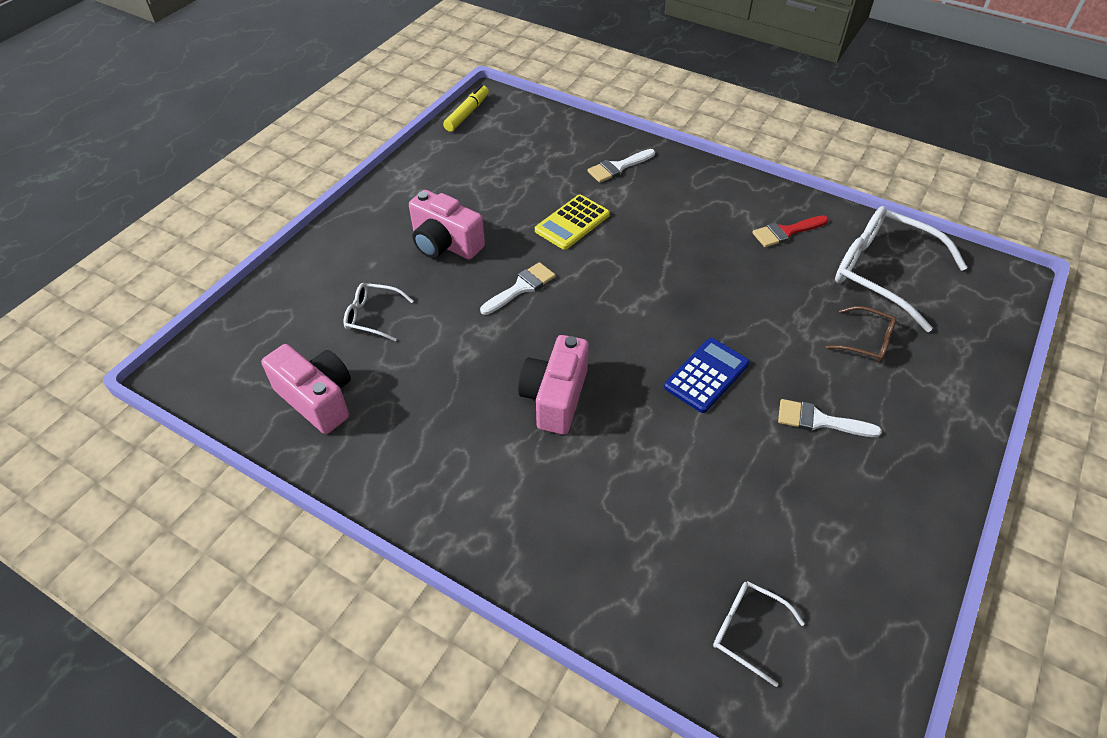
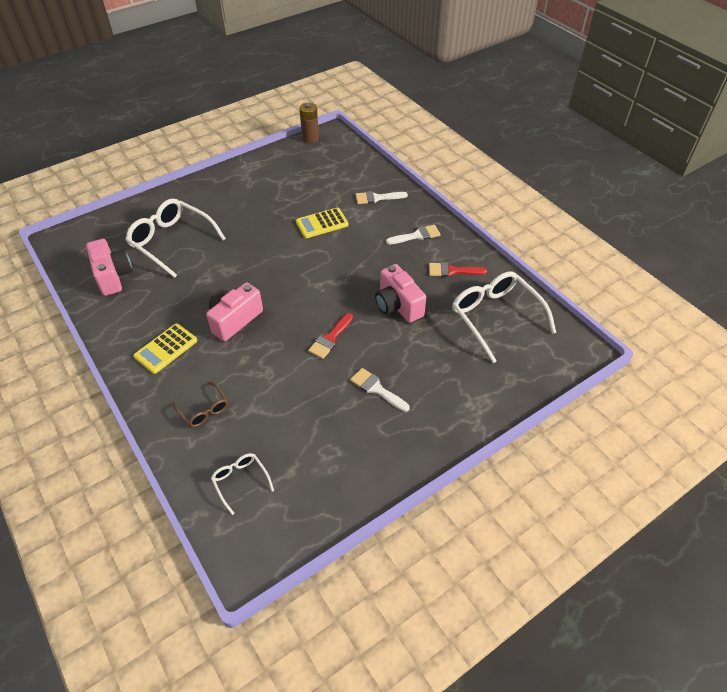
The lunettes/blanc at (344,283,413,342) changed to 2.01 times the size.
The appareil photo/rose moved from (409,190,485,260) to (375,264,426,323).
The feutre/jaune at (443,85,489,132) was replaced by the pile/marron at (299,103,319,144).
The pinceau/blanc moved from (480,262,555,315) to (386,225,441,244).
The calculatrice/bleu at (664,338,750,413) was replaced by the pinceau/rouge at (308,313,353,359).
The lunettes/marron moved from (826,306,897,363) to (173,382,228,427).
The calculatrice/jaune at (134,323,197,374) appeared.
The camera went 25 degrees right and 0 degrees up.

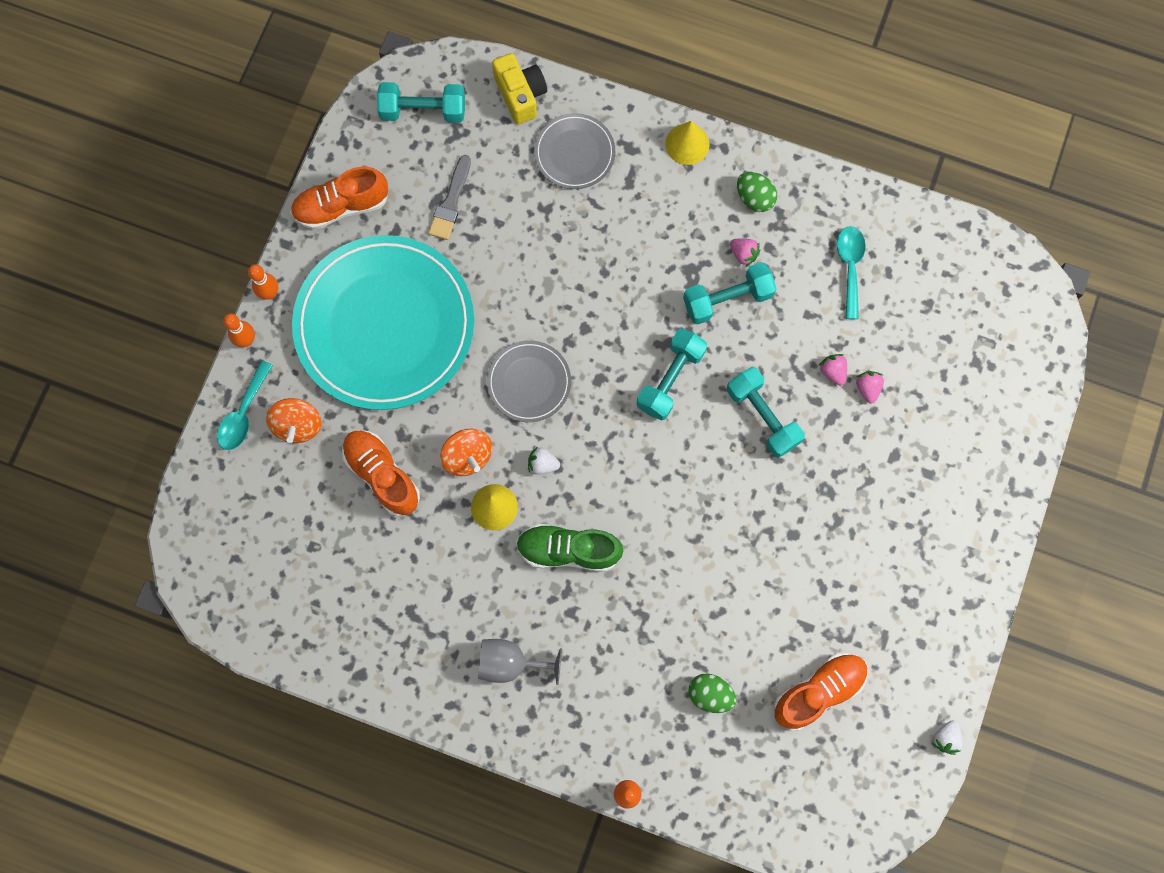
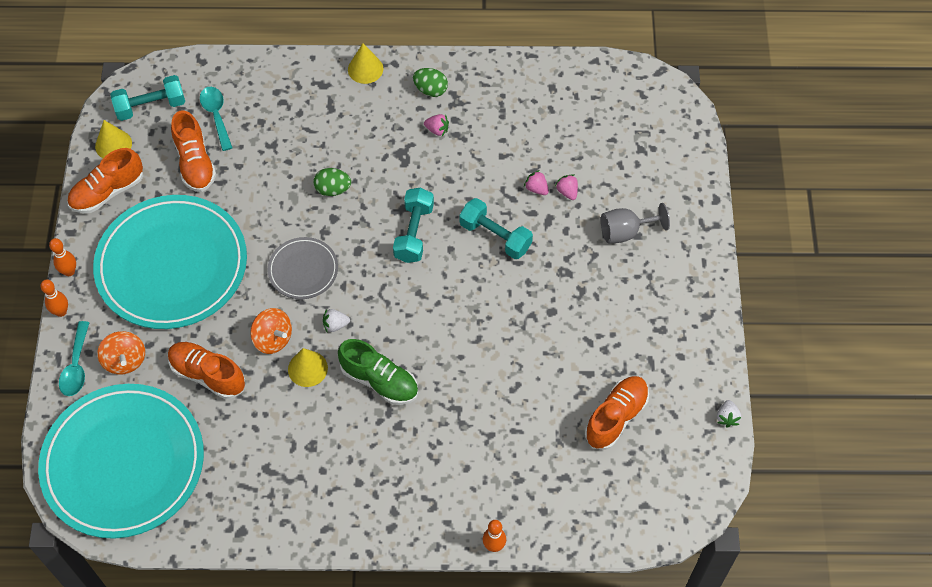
The pinceau/gris at (428,155,471,240) was replaced by the chaussure/orange at (171,110,216,192).
The verre à pied/gris moved from (478,639,562,685) to (601,203,670,243).
The appareil photo/jaune at (492,53,547,125) disappeared.
The chaussure/vert at (516,524,623,572) turned 135 degrees counterclockwise.
The assiette/gris at (534,113,615,189) disappeared.
The haltère/turquoise at (683,262,776,325) disappeared.
The œuf/vert moved from (688,673,736,713) to (314,168,351,196).
The cuillère/turquoise moved from (837,226,866,319) to (200,87,232,151).
The assiette/turquoise at (38,384,204,539) appeared.
The cône/jaune at (95,120,132,158) appeared.
The camera went 20 degrees left and 15 degrees down.

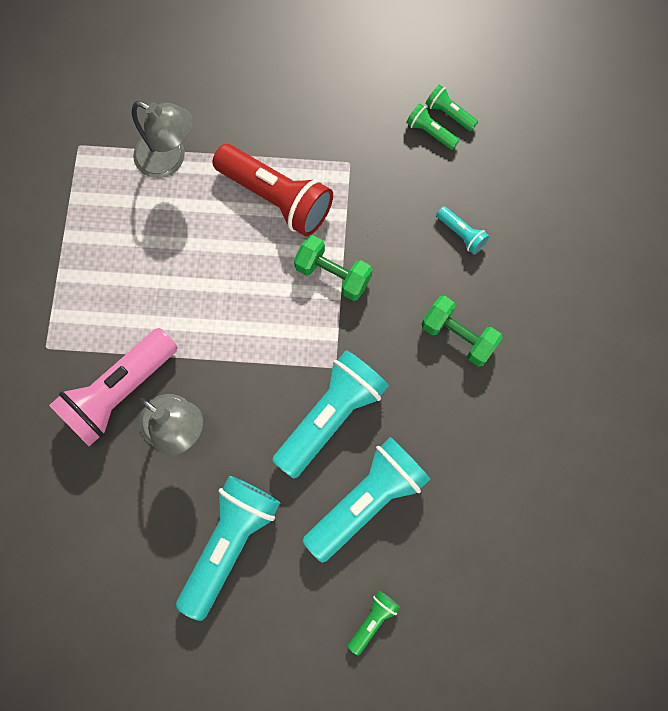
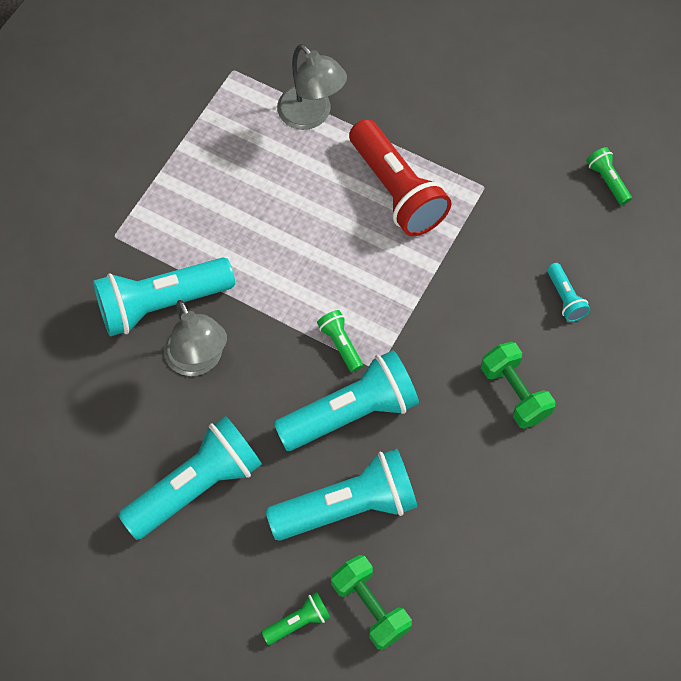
The lampe de poche/rose at (49,328,178,446) became the lampe de poche/turquoise at (93,257,235,336).
The haltère/vert moved from (294,235,373,301) to (331,555,412,650).
The lampe de poche/vert moved from (406,104,459,150) to (317,310,363,372).
The camera went 25 degrees right and 10 degrees down.

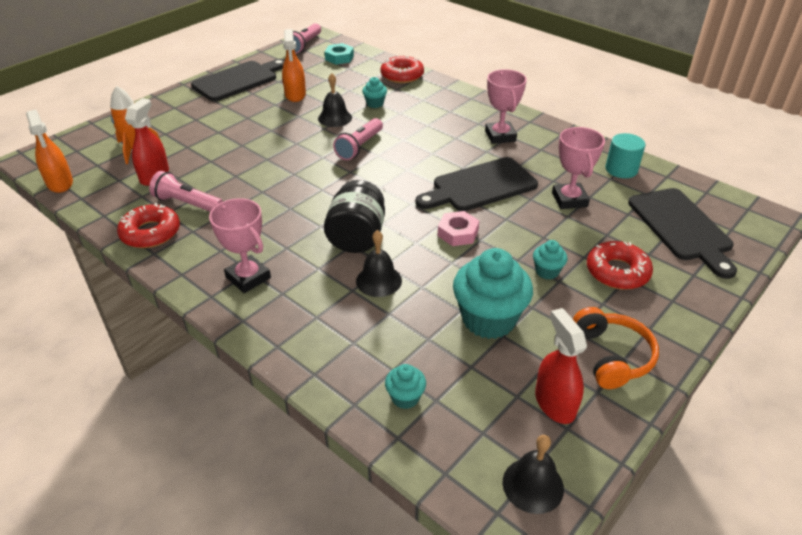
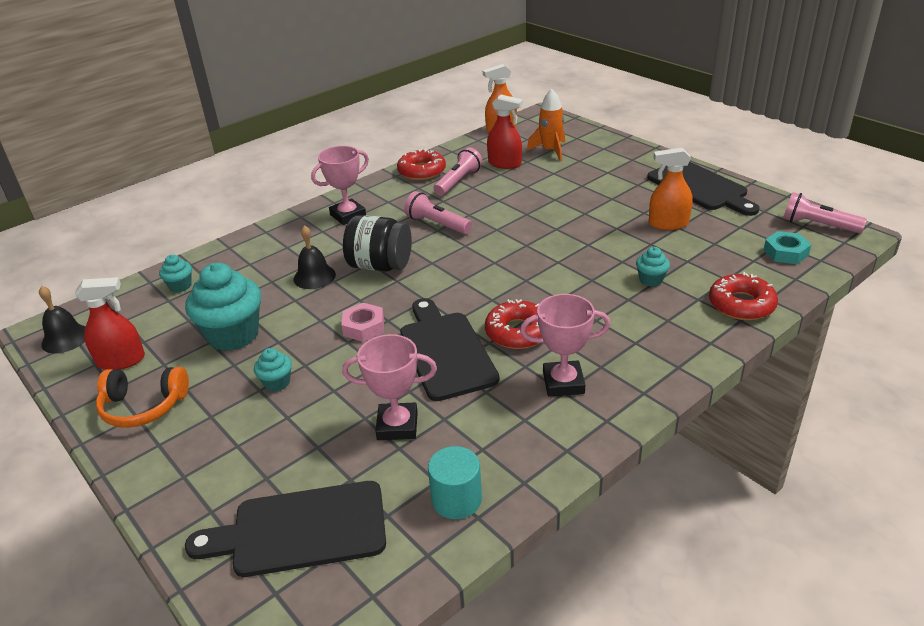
The cloche/noir at (318,73,352,127) disappeared.
The lampe de poche/rose moved from (333,118,383,160) to (404,191,472,234).
The beignet/rouge moved from (587,241,653,290) to (485,299,542,349).
The camera went 100 degrees right and 5 degrees down.

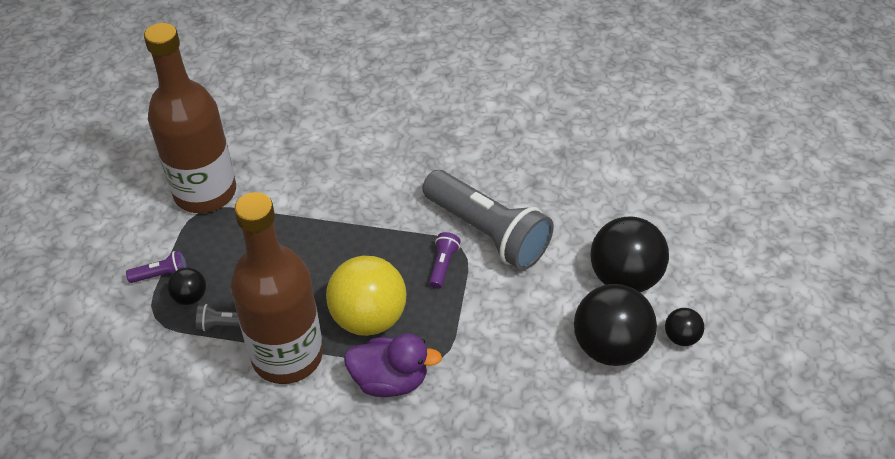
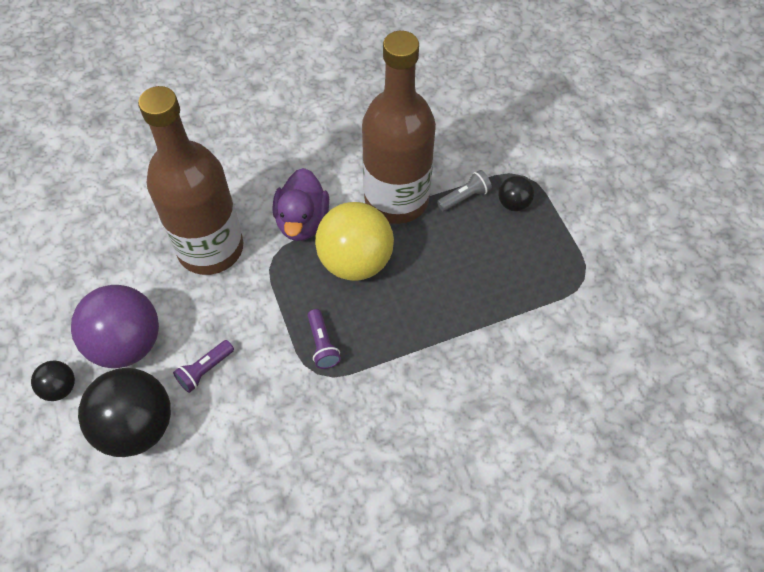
The lampe de poche/violet moved from (126,250,187,283) to (173,340,234,393).
The bouteille/marron moved from (144,23,236,213) to (138,86,243,275).
The canard/violet at (344,333,442,397) turned 60 degrees counterclockwise.
The lampe de poche/gris at (422,170,554,270) disappeared.
The balle/noir at (574,284,657,366) became the balle/violet at (71,285,159,368).
The camera went 150 degrees right and 10 degrees up.

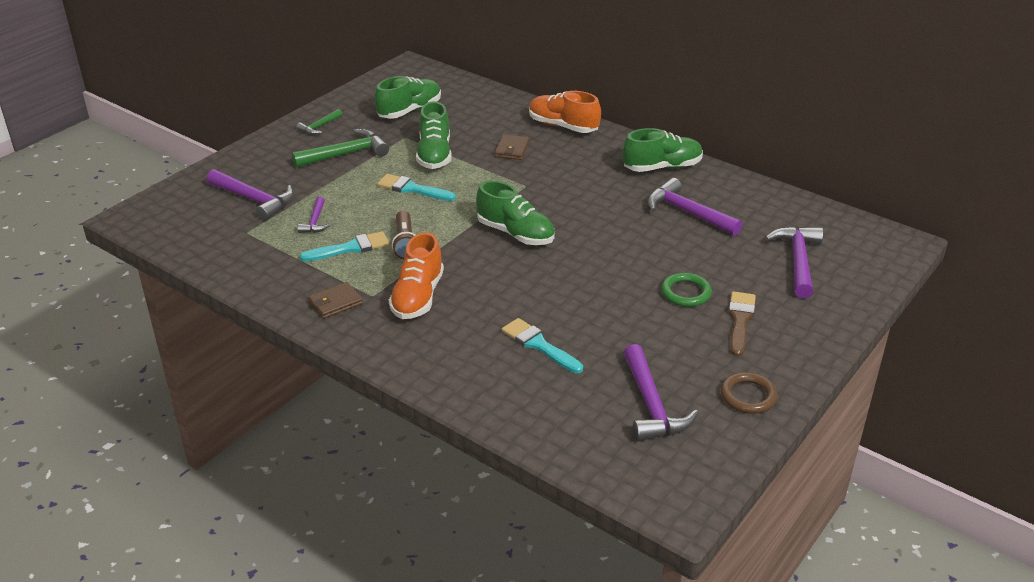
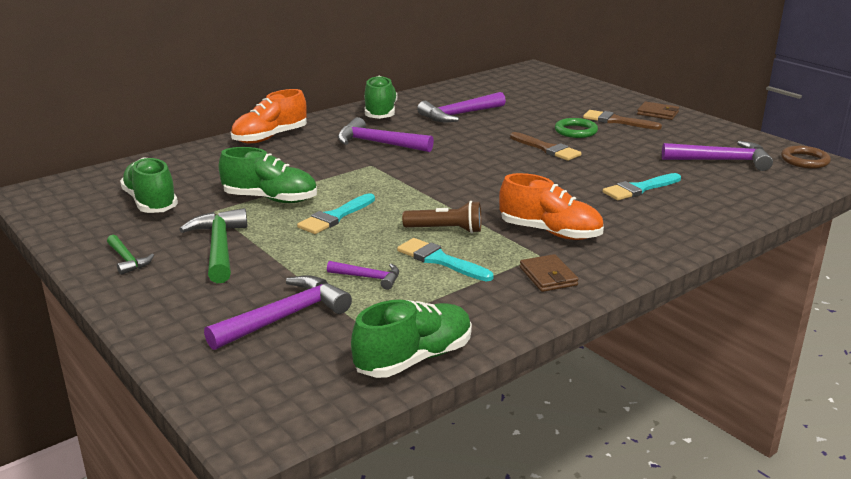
The pinceau/turquoise at (300,231,389,262) turned 45 degrees counterclockwise.
The chaussure/vert moved from (476,181,555,245) to (351,300,472,378).
The portefeuille/marron moved from (495,134,530,160) to (637,102,679,120).
The anneau/marron moved from (721,372,778,414) to (781,146,831,169).
The marteau/violet moved from (765,226,823,299) to (338,117,434,152).
The pinceau/marron at (510,132,582,161) appeared.
The camera went 75 degrees left and 10 degrees down.

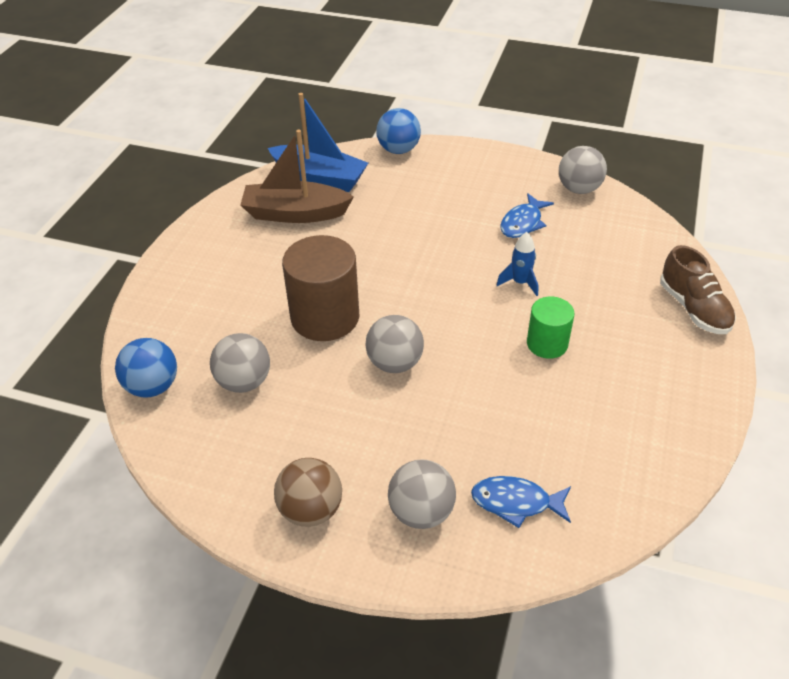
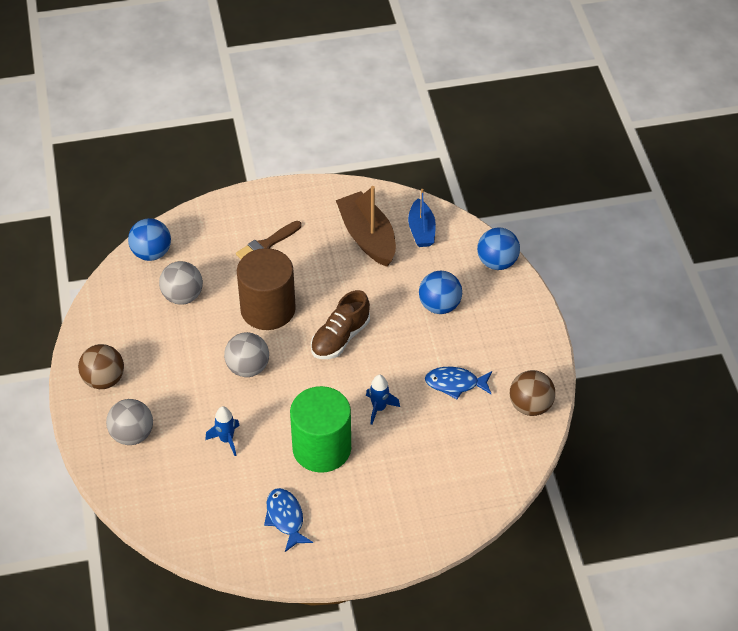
The bateau/bleu at (268,93,368,192) changed to 0.63 times the size.
The poisson/bleu moved from (471,476,571,528) to (264,488,313,552).
The cylindre/vert at (527,297,575,359) changed to 1.74 times the size.
The balle/gris at (559,146,607,194) became the balle/marron at (510,370,555,416).
The chaussure/marron moved from (660,245,736,334) to (311,290,370,359).
The fusée/bleu at (205,406,240,456) appeared.
The pinceau/marron at (236,221,302,259) appeared.
The balle/bleu at (419,271,462,314) appeared.
The camera went 60 degrees right and 5 degrees up.

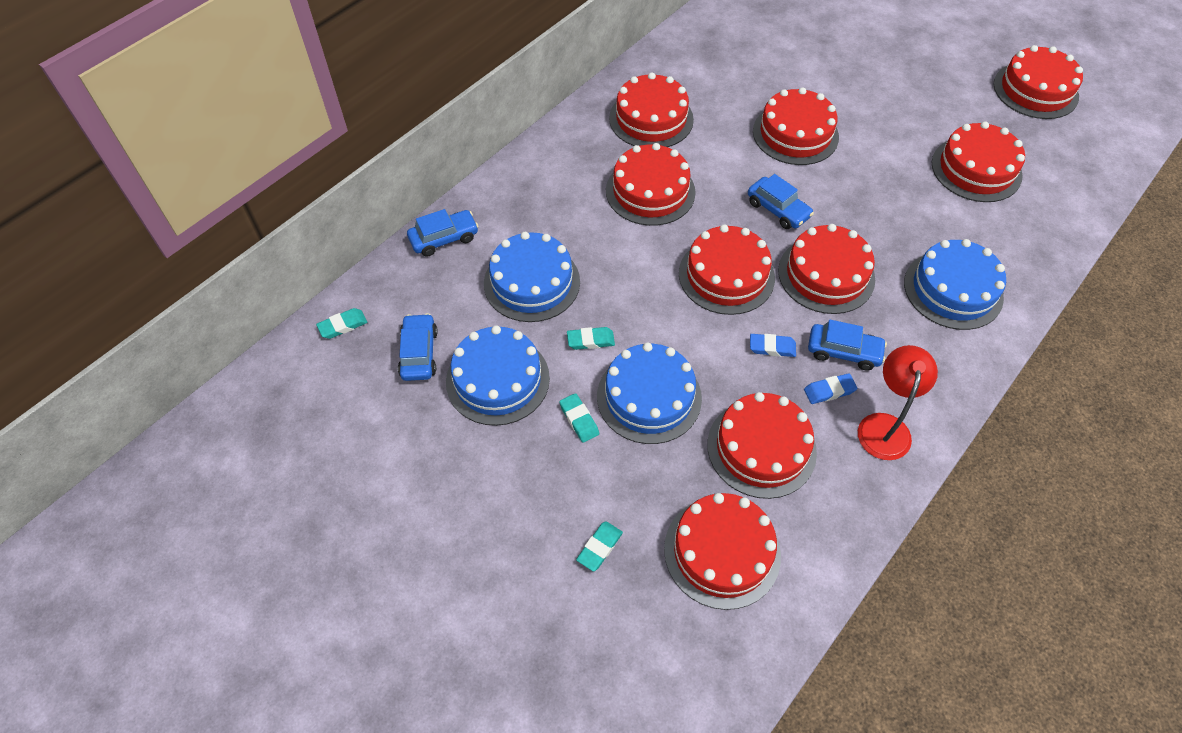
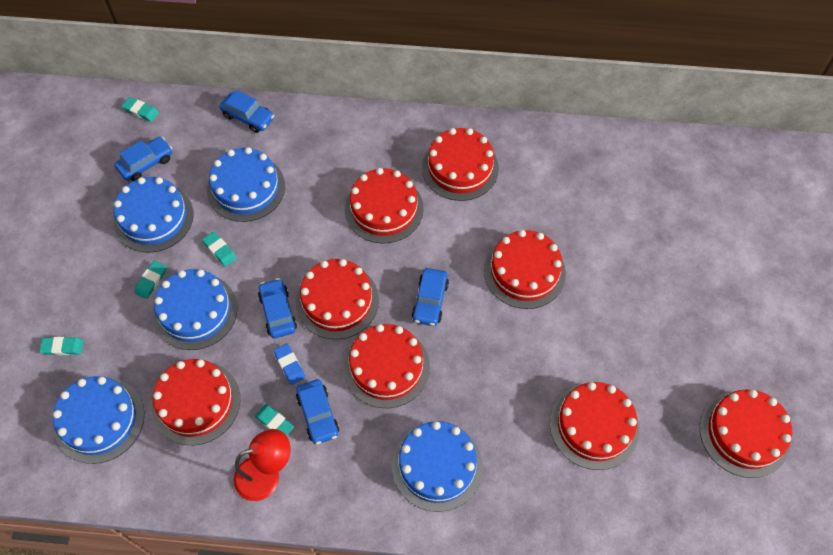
The gâteau/rouge at (664,493,781,610) became the gâteau/bleu at (53,376,144,464).
The gomme/bleu at (804,373,858,404) became the gomme/turquoise at (255,404,294,436).
The voiture/bleu at (258,278,297,338) appeared.
The camera went 55 degrees right and 5 degrees up.

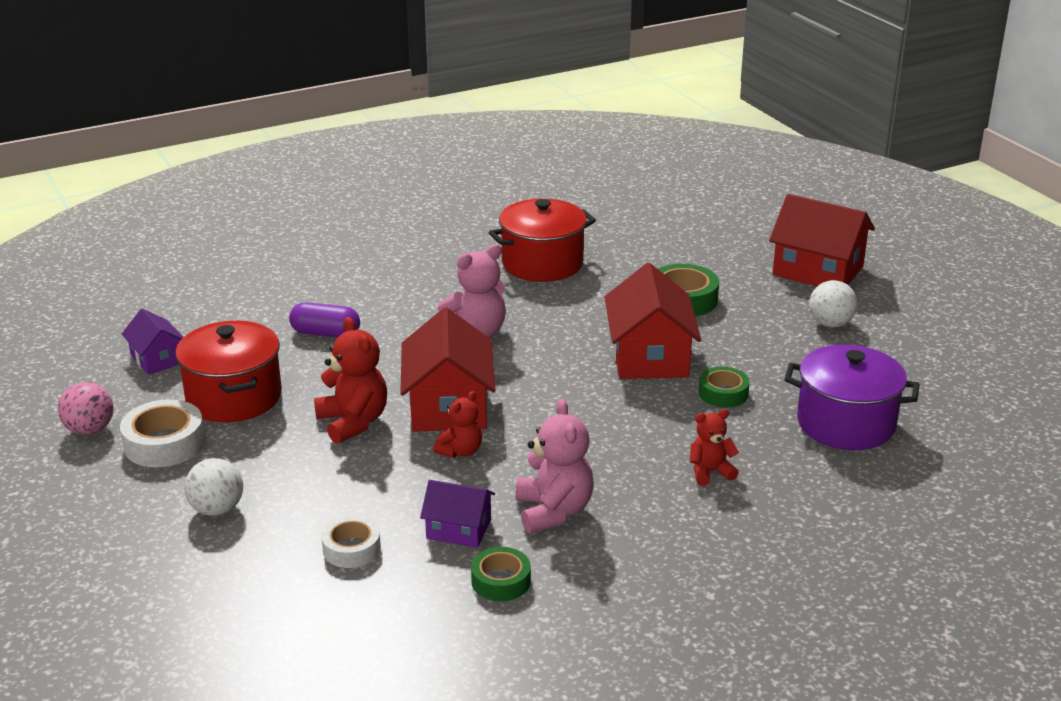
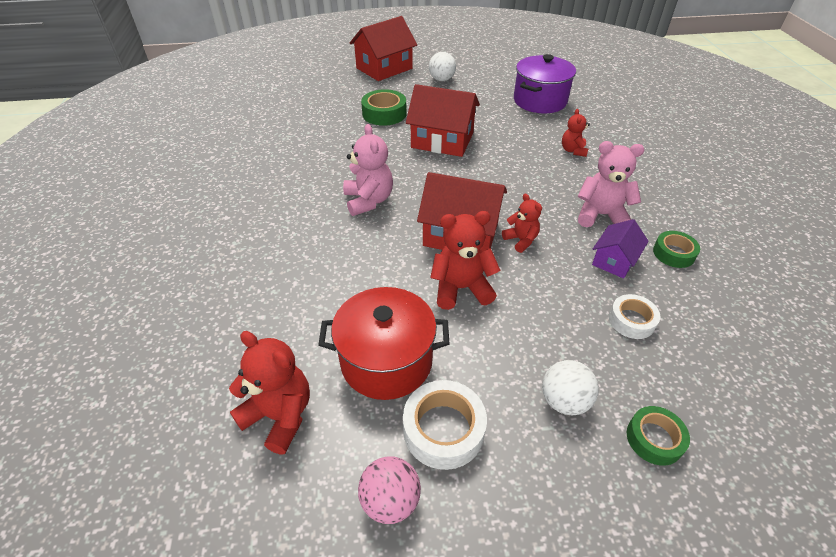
The maison/violet at (122,309,183,375) was replaced by the ours en peluche/rouge at (229,331,310,455).
The gélule/violet at (289,303,360,337) disappeared.
The marmite/rouge at (489,199,596,282) disappeared.
The ruban adhésif/vert moved from (699,367,750,408) to (627,406,690,466).
The camera went 70 degrees left and 15 degrees up.

